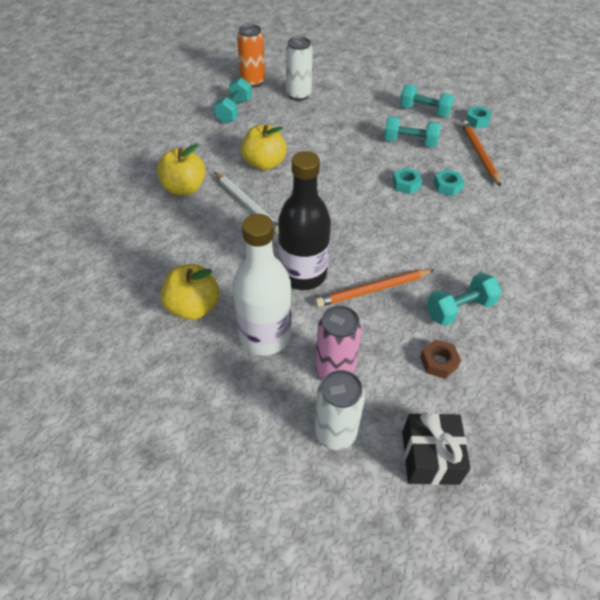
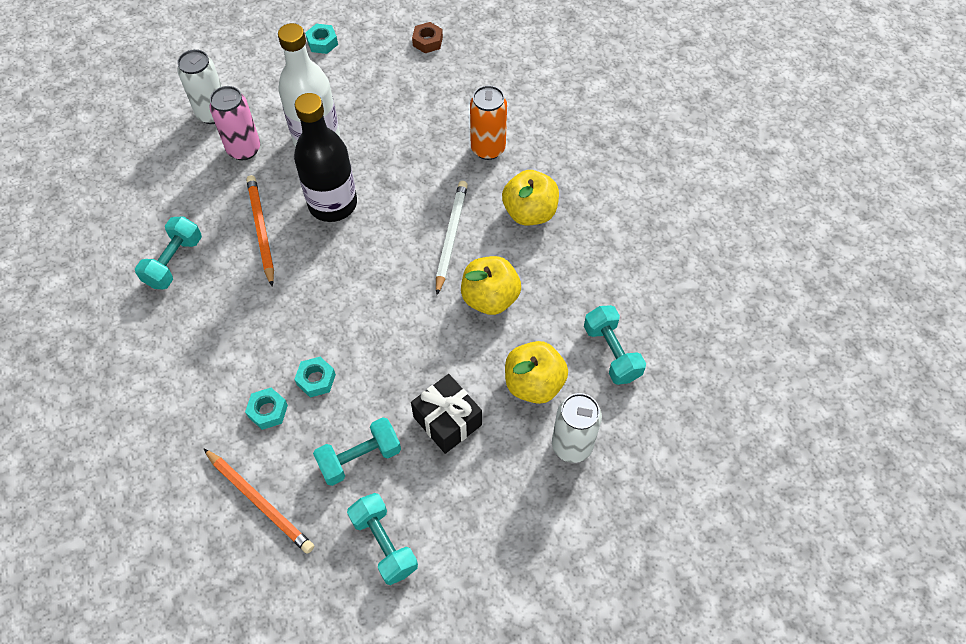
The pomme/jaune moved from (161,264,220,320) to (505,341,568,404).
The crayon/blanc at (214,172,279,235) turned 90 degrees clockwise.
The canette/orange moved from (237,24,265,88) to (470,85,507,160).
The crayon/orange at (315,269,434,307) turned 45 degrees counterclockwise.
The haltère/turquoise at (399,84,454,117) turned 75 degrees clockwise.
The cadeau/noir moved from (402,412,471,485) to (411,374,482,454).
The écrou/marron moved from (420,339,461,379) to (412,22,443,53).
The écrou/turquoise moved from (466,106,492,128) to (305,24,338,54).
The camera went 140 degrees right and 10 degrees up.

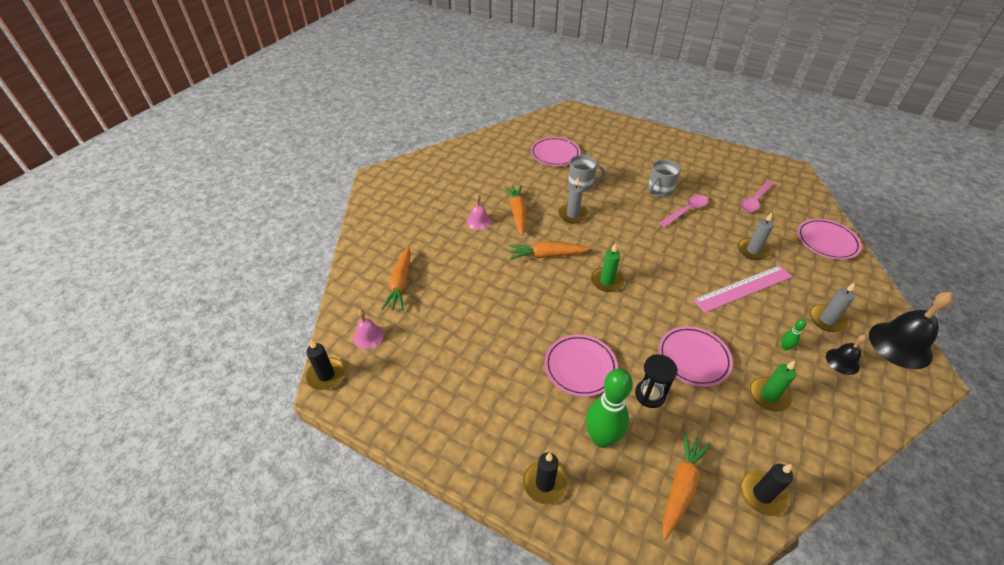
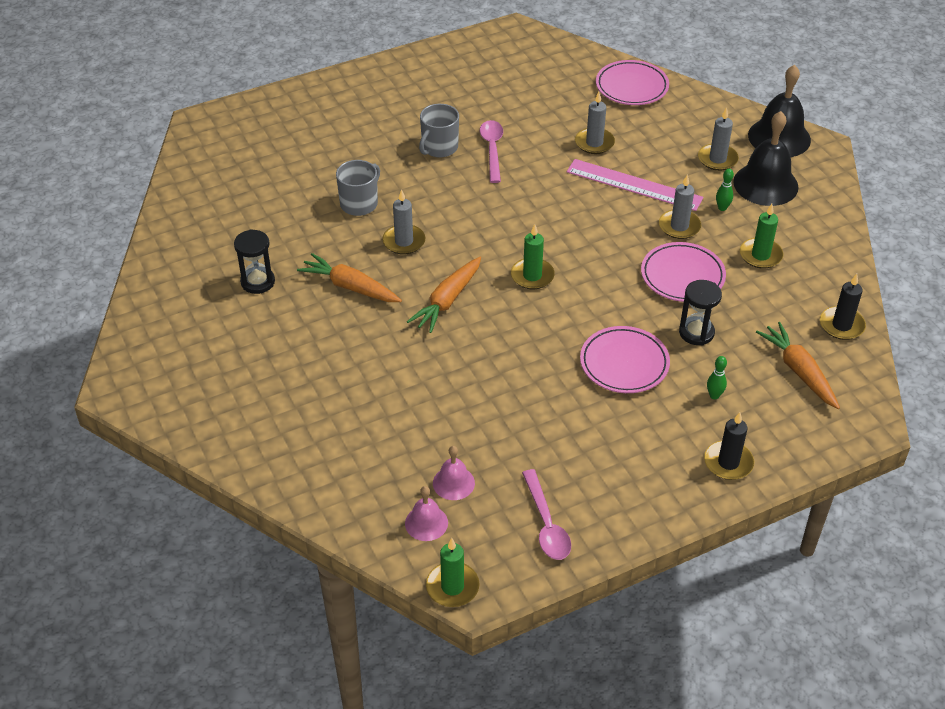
The bougie/noir at (306,339,345,390) became the bougie/vert at (426,538,480,607).
The carotte/orange at (382,246,411,311) disappeared.
The cloche/rose moved from (467,194,491,230) to (433,446,475,500).
The assiette/rose at (531,137,580,166) disappeared.
The quille/vert at (586,369,633,448) changed to 0.42 times the size.
The tasse/gris at (648,160,681,197) turned 45 degrees clockwise.
The règle/rose at (693,265,792,313) turned 75 degrees counterclockwise.
The cuillère/rose moved from (740,181,773,212) to (522,469,571,560).
The cloche/noir at (826,335,867,375) changed to 1.87 times the size.
The sablier/noir at (234,229,275,294) appeared.
The bougie/gris at (659,174,701,239) appeared.
The camera went 55 degrees left and 0 degrees up.

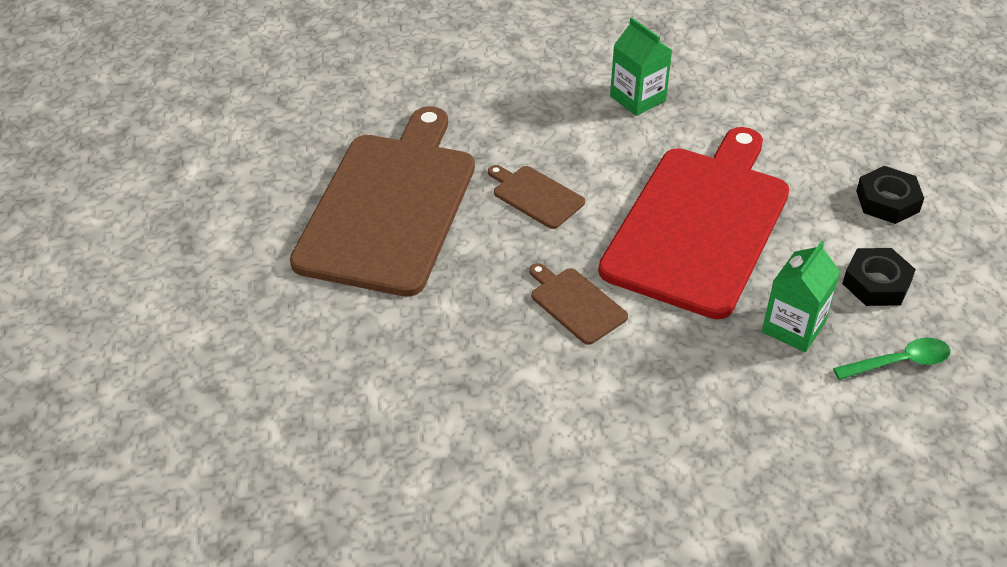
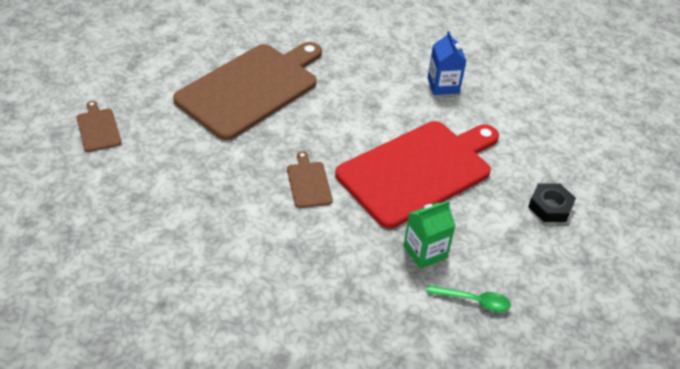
The planche à découper/marron moved from (488,165,585,229) to (76,101,121,152).
The brique de lait/vert at (610,17,672,116) became the brique de lait/bleu at (428,31,467,95).
The écrou/noir at (842,248,916,306) disappeared.
The camera went 25 degrees right and 0 degrees up.

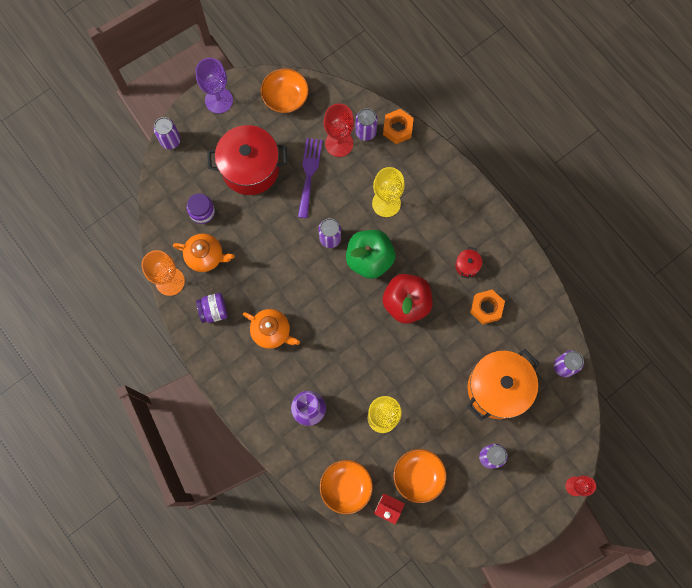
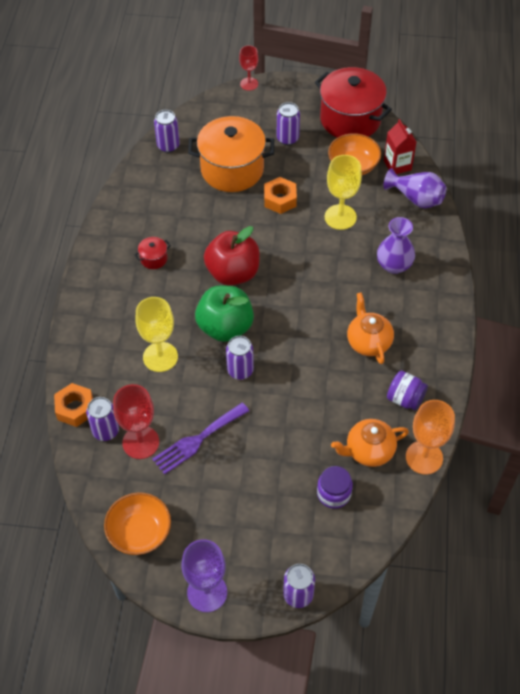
The théière/orange at (173,233,234,272) turned 75 degrees counterclockwise.
The marmite/rouge moved from (207,125,287,195) to (315,67,392,138).
The bol/orange at (320,460,373,514) was replaced by the vase/violet at (384,168,446,208).
The écrou/orange moved from (470,290,505,324) to (264,177,297,214).
The camera went 135 degrees left and 20 degrees down.

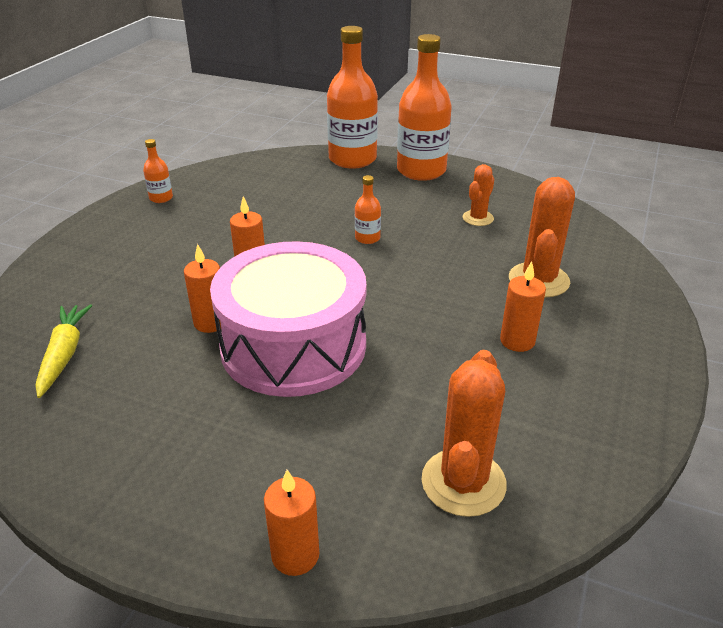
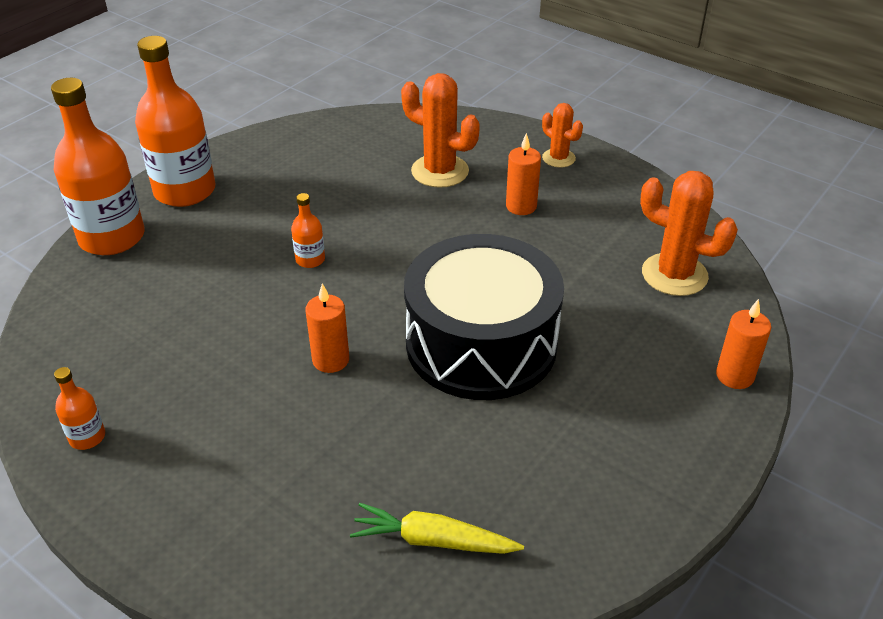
The bougie/orange at (184,244,221,333) disappeared.
The tambour/rose at (210,241,366,397) became the tambour/noir at (404,234,564,400).
The cactus/orange moved from (463,164,494,226) to (542,103,583,168).
The camera went 75 degrees left and 5 degrees up.

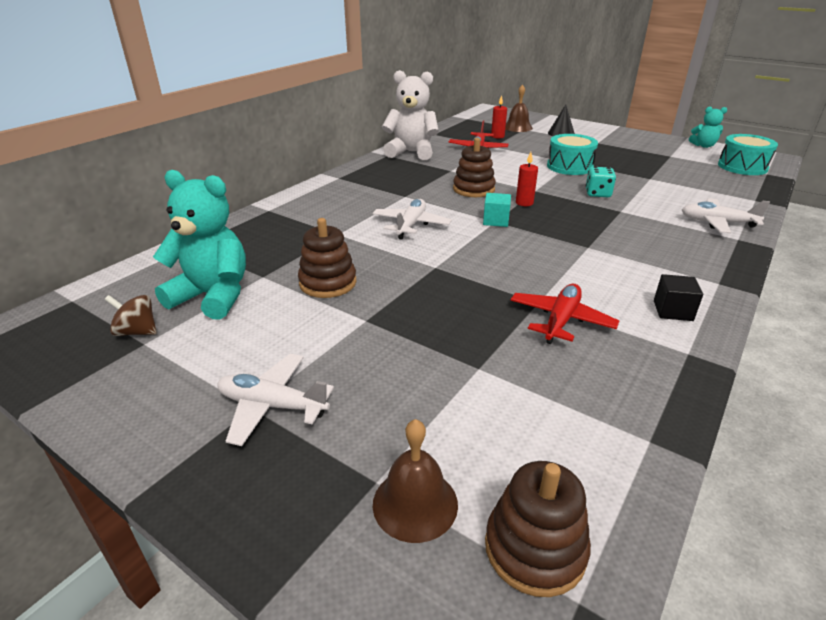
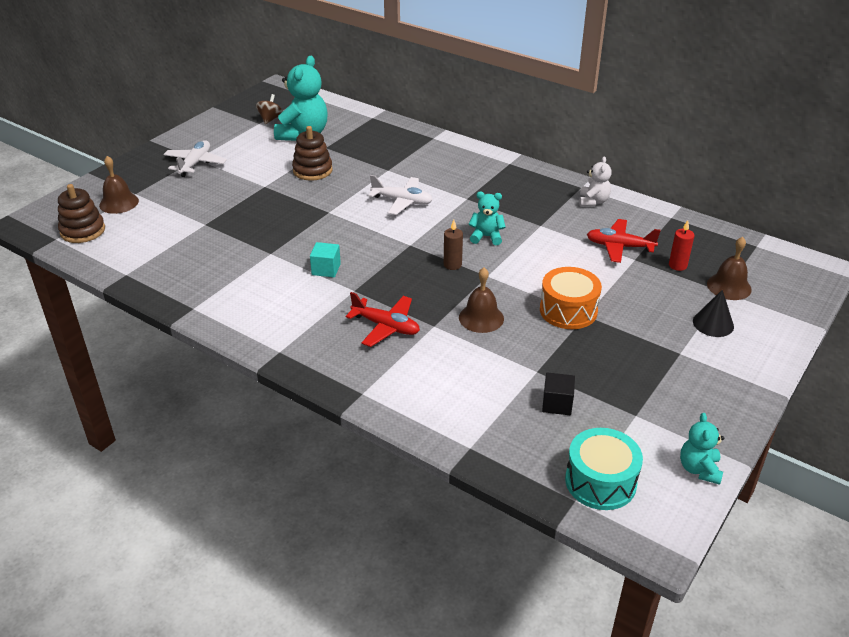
The ours en peluche/blanc at (382,70,439,160) changed to 0.54 times the size.
The jouet à empiler/marron at (453,138,496,197) was replaced by the ours en peluche/turquoise at (469,192,506,245).
The cube/turquoise moved from (483,193,511,227) to (310,242,341,277).
The avion/rouge moved from (510,284,619,344) to (346,292,420,347).
The bougie/rouge at (516,152,538,206) became the bougie/marron at (444,220,463,270).
The tambour/turquoise at (547,134,598,175) became the tambour/orange at (540,267,602,329).
The dé/turquoise at (585,167,616,197) was replaced by the cloche/marron at (459,267,504,333).
The cube/noir moved from (654,274,703,321) to (542,372,575,415).
The avion/blanc at (682,198,770,234) disappeared.
The camera went 90 degrees right and 5 degrees up.

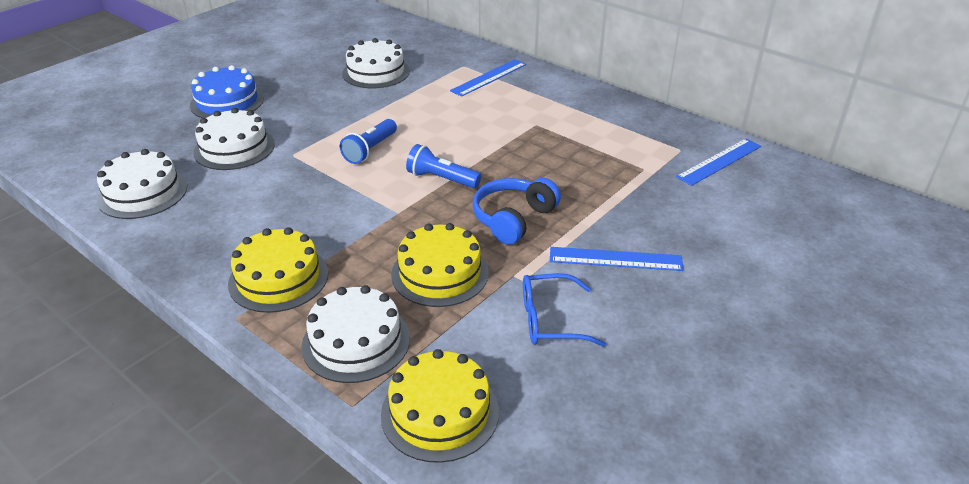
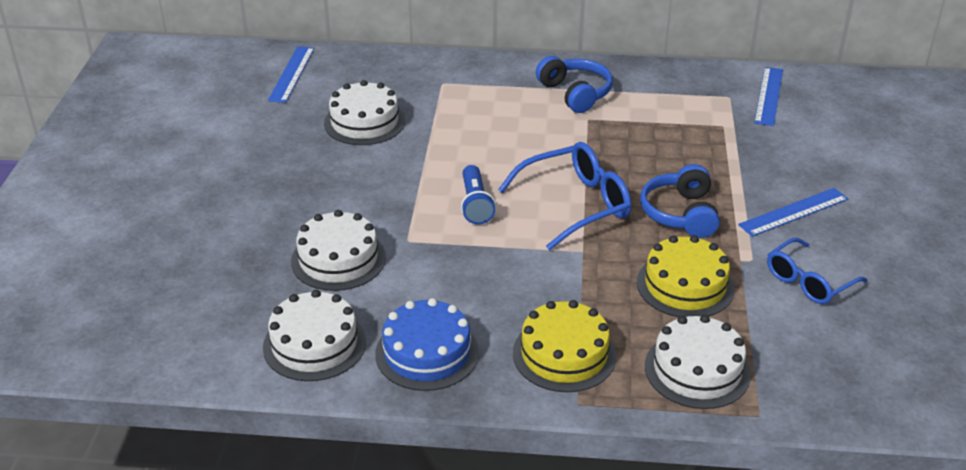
The gâteau/bleu moved from (190,65,264,118) to (375,298,479,391).
The gâteau/jaune at (381,349,499,463) disappeared.
The lampe de poche/bleu at (406,144,481,188) was replaced by the lunettes/bleu at (498,142,631,250).
The règle/bleu moved from (450,59,526,97) to (268,46,315,103).
The casque audio/bleu at (536,56,613,113) appeared.
The camera went 35 degrees left and 0 degrees up.

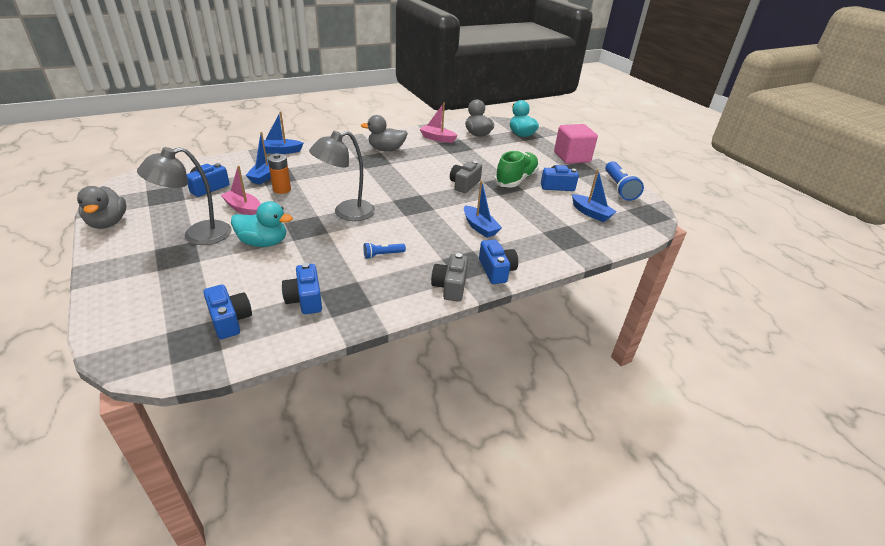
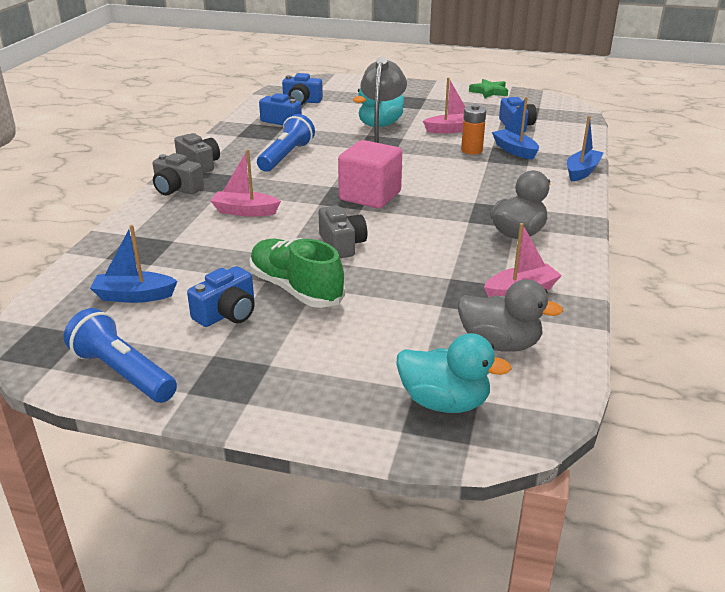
The canard/gris at (77,186,126,229) was replaced by the étoile/vert at (469,79,508,98).
The lampe/gris at (137,147,232,245) disappeared.
The lampe de poche/bleu at (363,242,406,259) changed to 1.90 times the size.
The bateau/bleu at (464,180,502,238) became the bateau/rose at (210,149,281,217).
The appareil photo/bleu at (479,240,518,284) became the appareil photo/gris at (153,153,204,196).
The chaussure/vert at (494,150,539,188) turned 150 degrees clockwise.
The cube/rose moved from (554,124,598,164) to (338,140,402,209).
The camera went 135 degrees right and 5 degrees down.

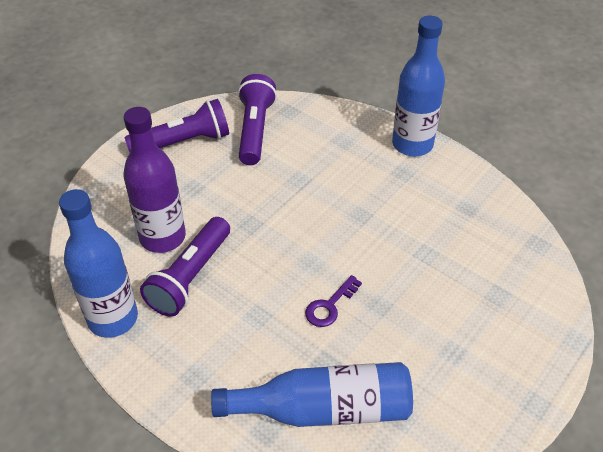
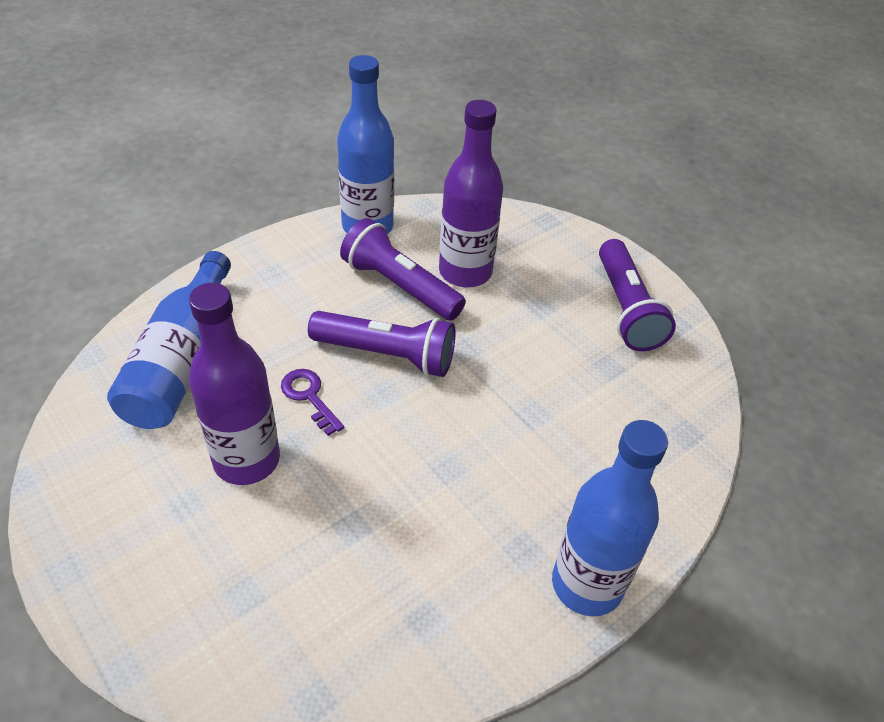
The lampe de poche/violet moved from (238,74,277,165) to (308,311,455,377).
The bouteille/violet at (189,283,280,485) appeared.
The camera went 100 degrees right and 0 degrees up.

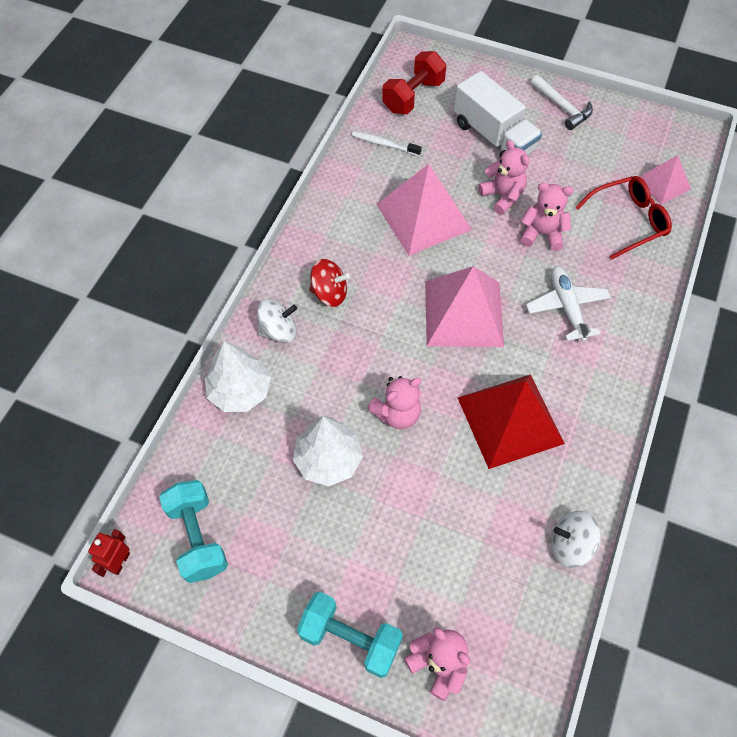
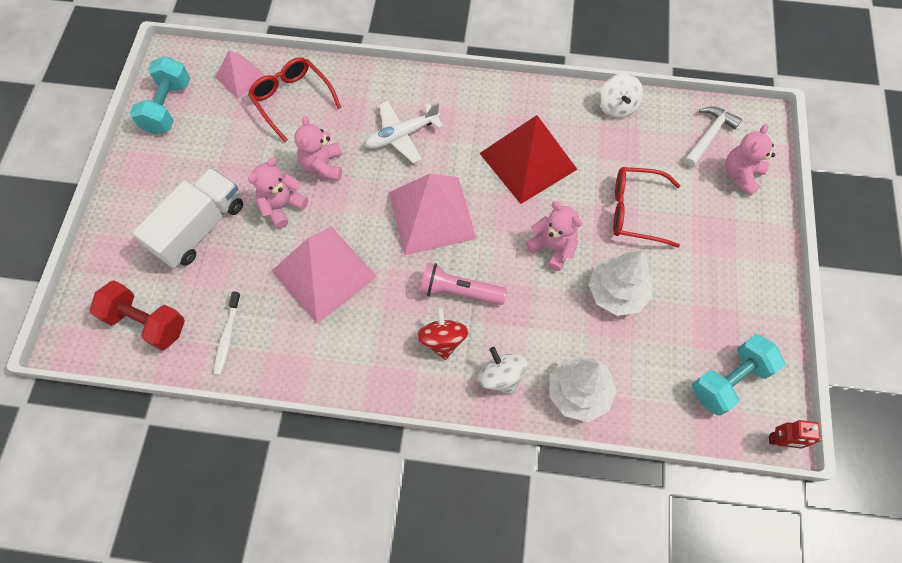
The haltère/turquoise moved from (297,592,403,678) to (129,56,191,134).
The marteau/blanc moved from (531,75,593,130) to (684,106,742,168).
The lampe de poche/rose at (420,263,507,305) appeared.
The lunettes/rouge at (613,167,680,248) appeared.
The camera went 105 degrees left and 5 degrees up.

